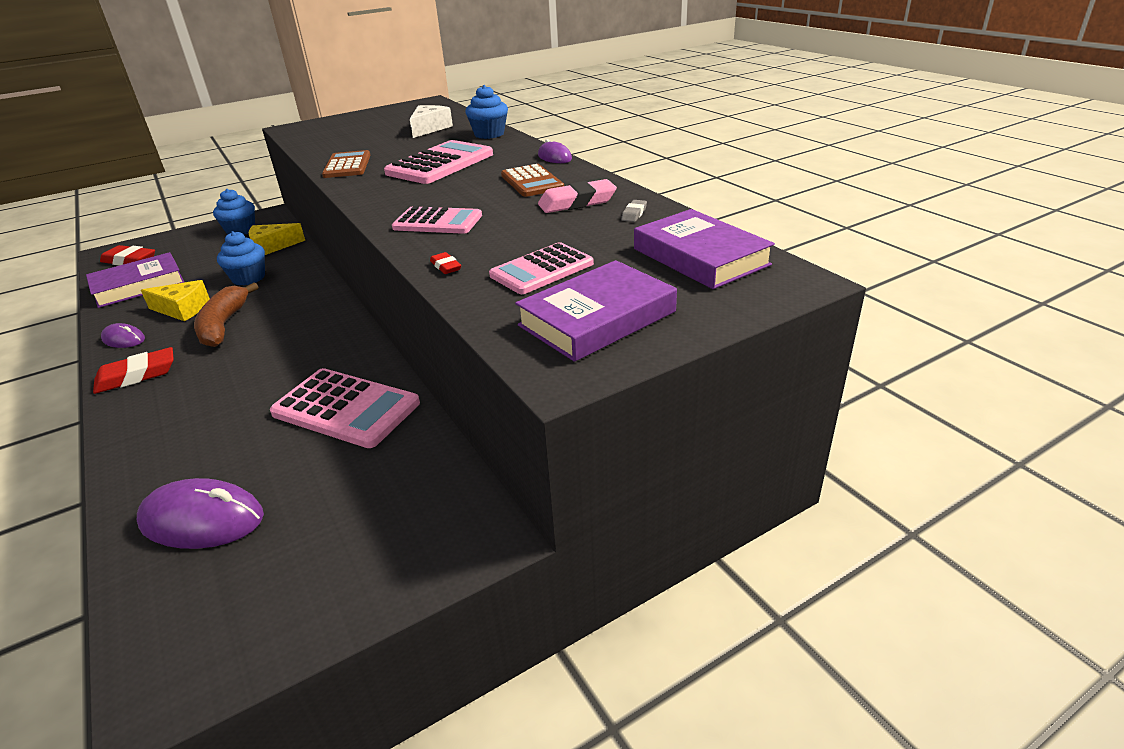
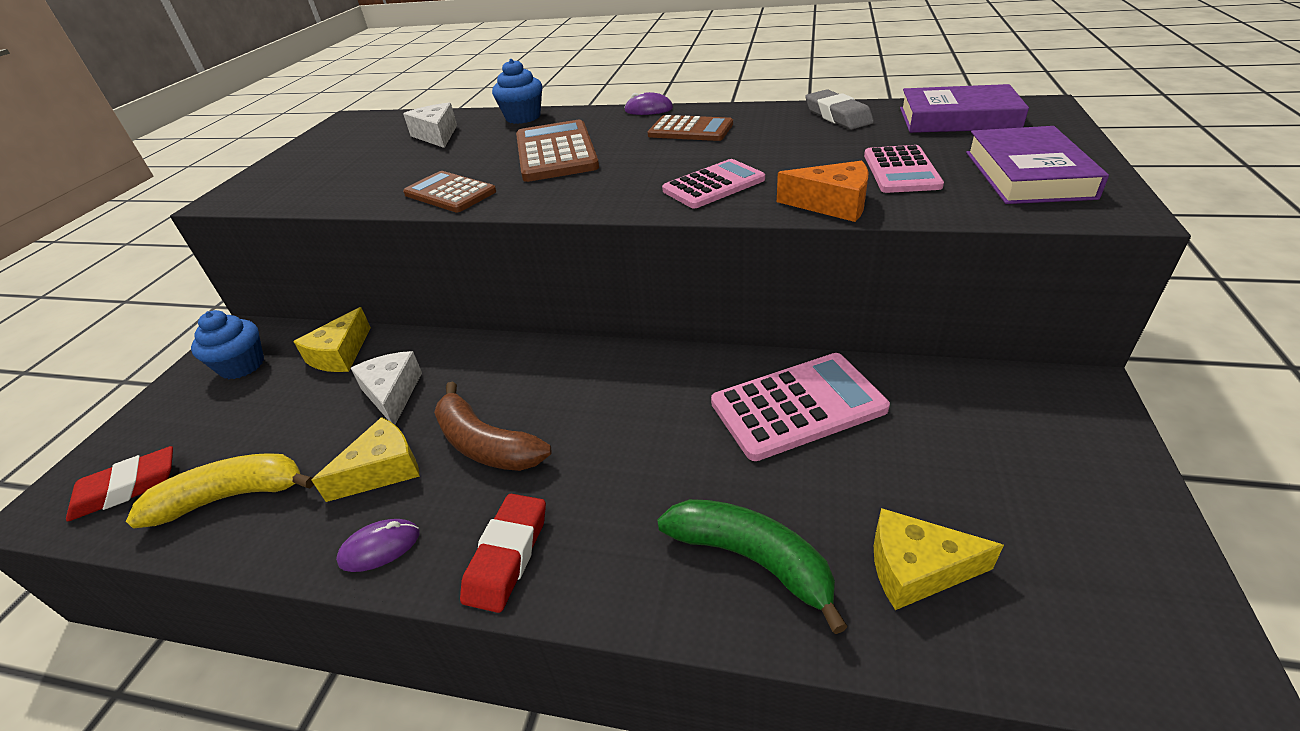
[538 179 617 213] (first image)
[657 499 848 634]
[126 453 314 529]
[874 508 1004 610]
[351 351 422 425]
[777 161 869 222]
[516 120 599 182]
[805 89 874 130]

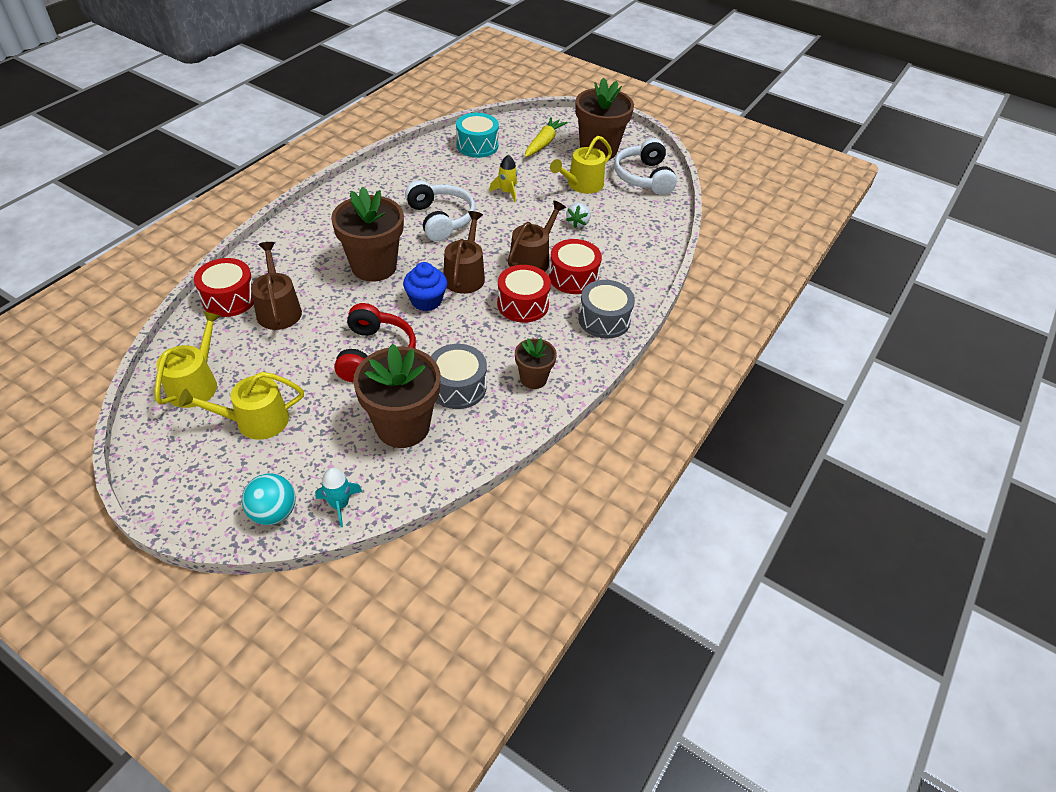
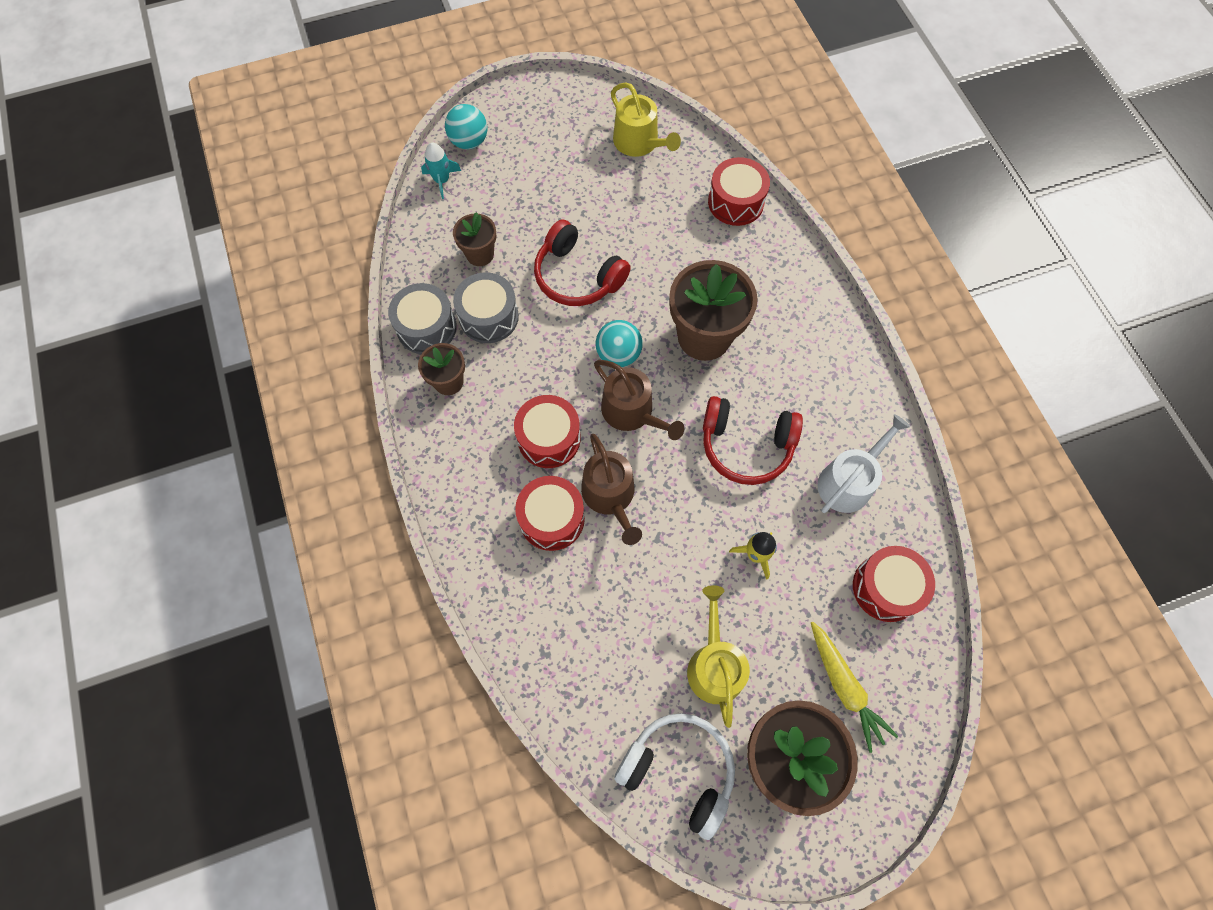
[179 372 304 440] (first image)
[251 242 302 330] (first image)
[566 203 590 228] (first image)
[817 414 910 513]
[388 283 457 354]
[596 320 643 367]
[703 396 803 485]
[853 546 935 622]
[453 212 497 266]

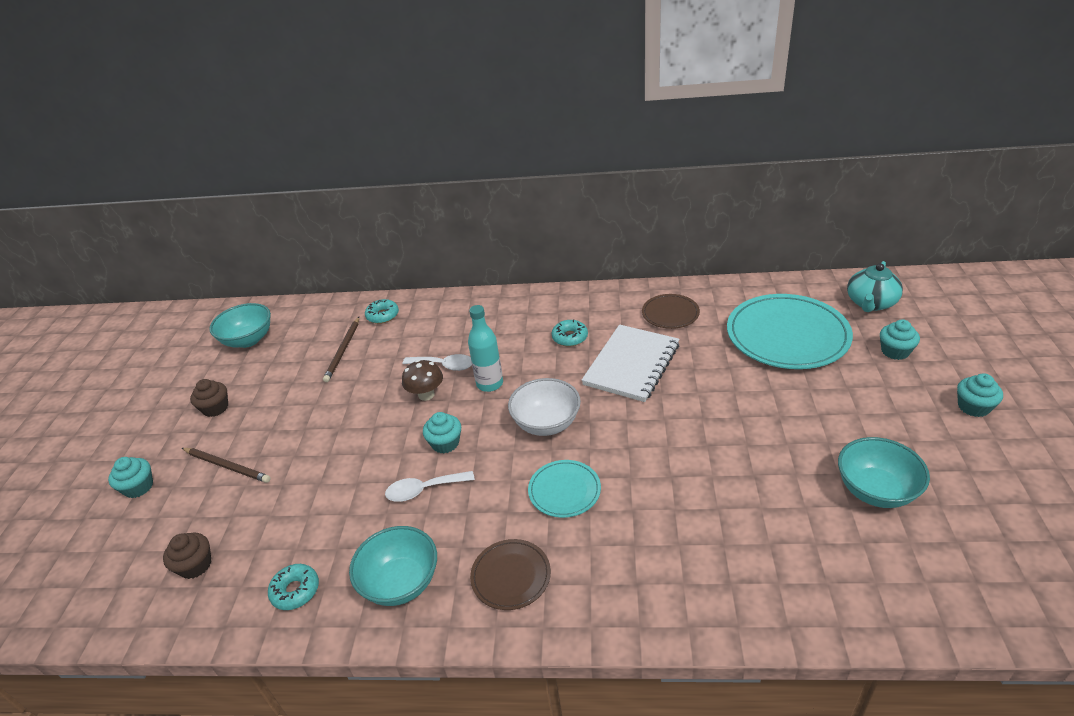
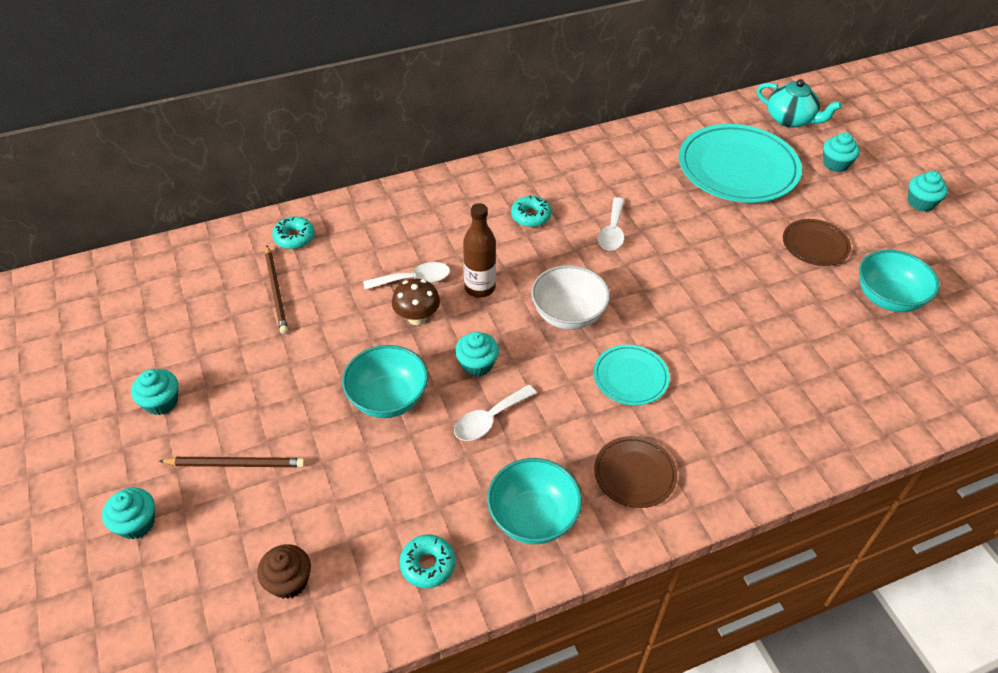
[342 345 428 418]
[783 219 851 266]
[598 197 625 251]
[131 369 178 415]
[463 203 496 298]
[757 79 842 128]

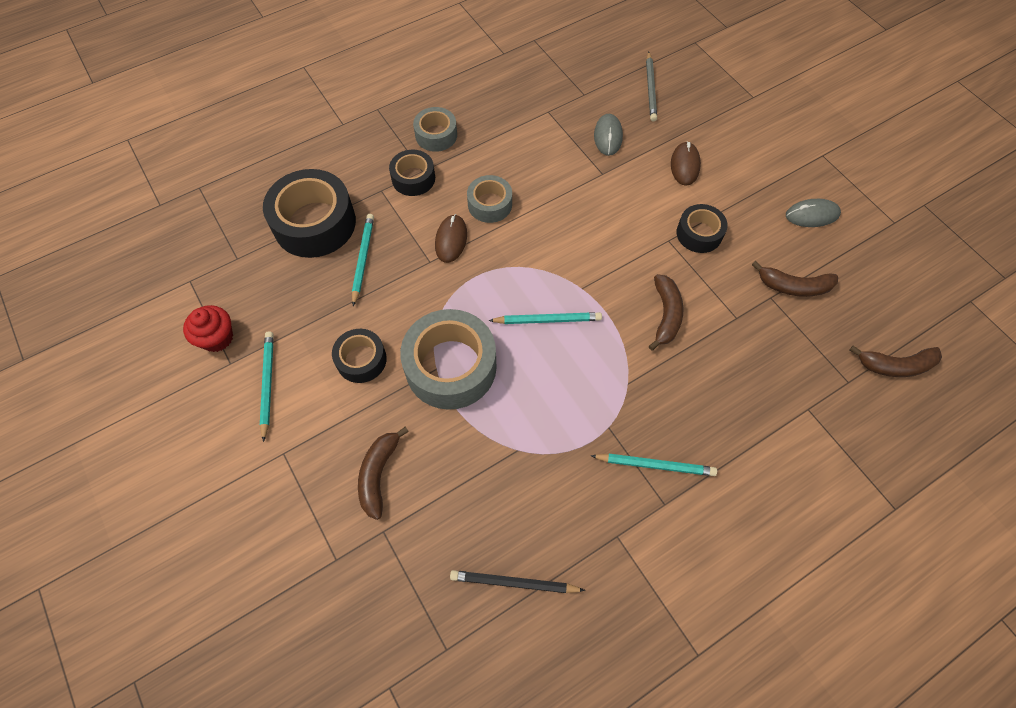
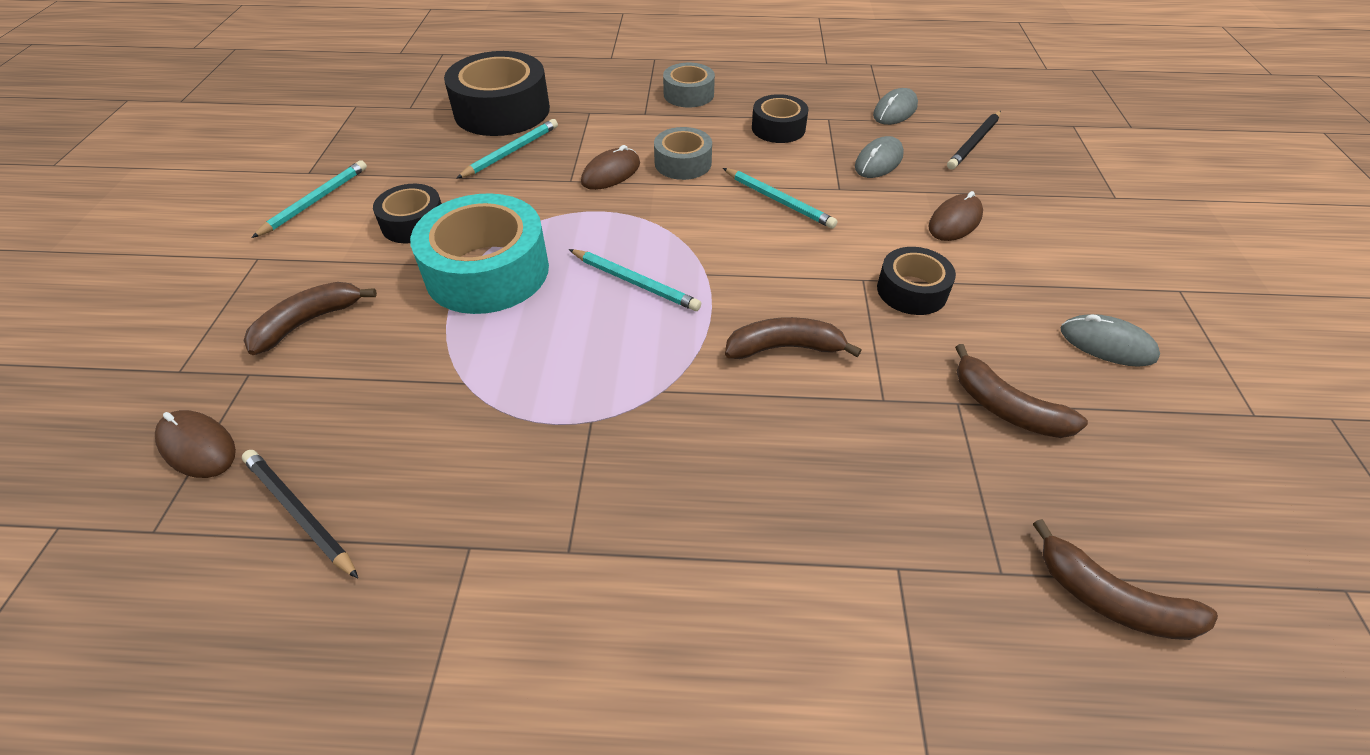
[183 305 233 352] (first image)
[155 410 236 478]
[873 88 918 125]
[752 94 809 143]
[723 168 837 229]
[410 193 549 314]
[947 111 1001 169]
[725 317 862 359]

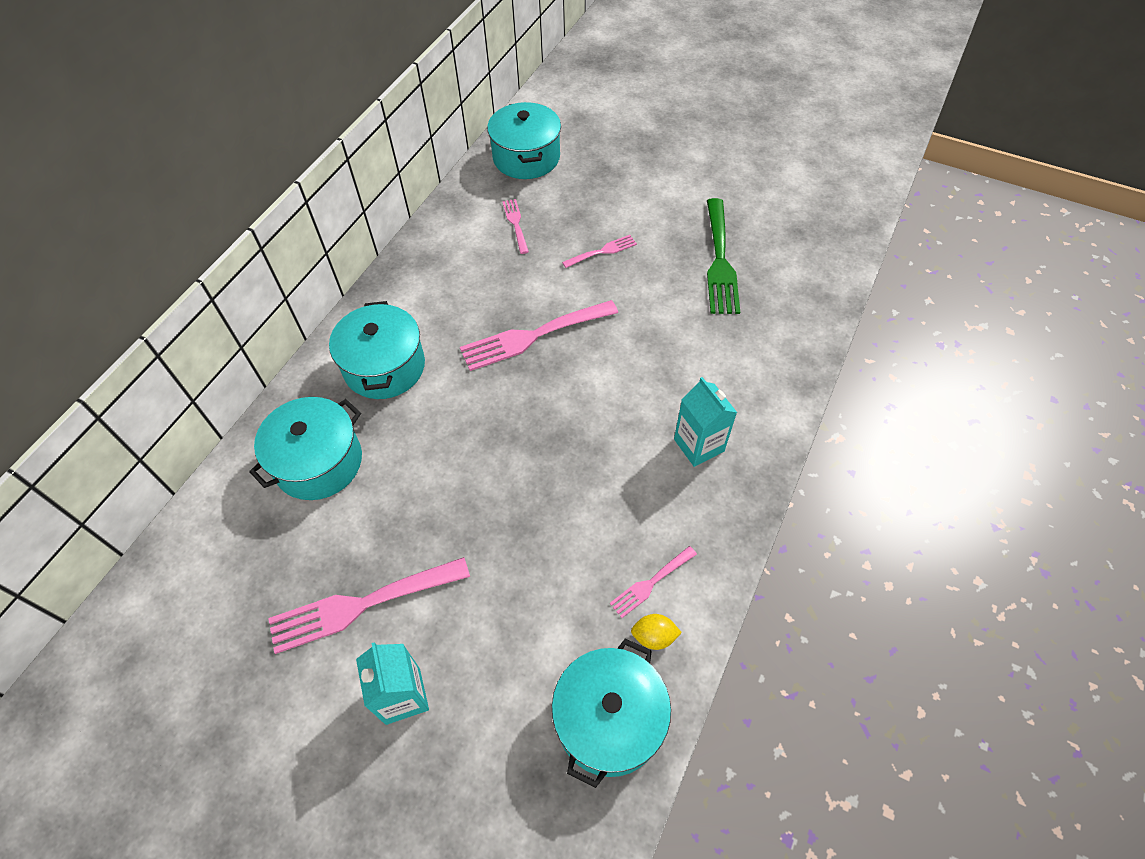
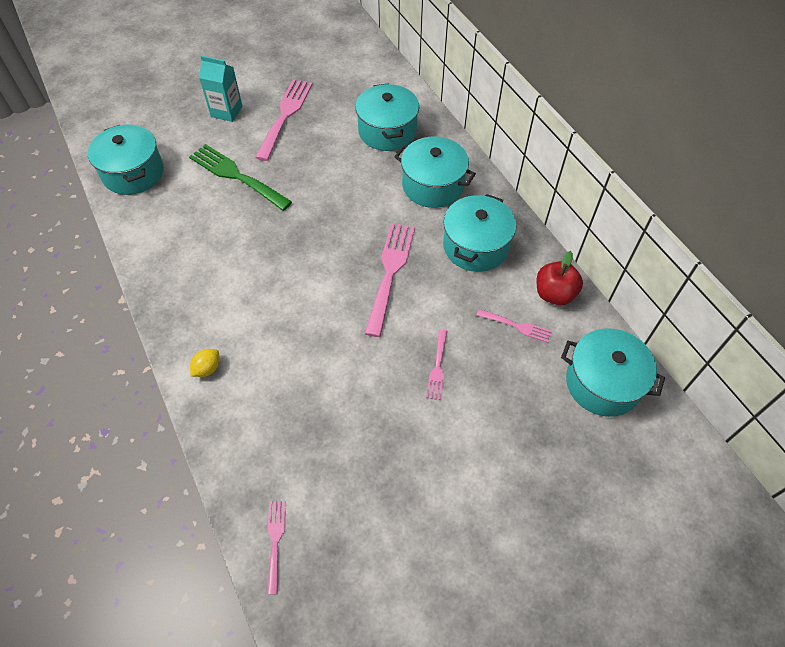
[674 377 737 467] (first image)
[443 194 516 272]
[537 251 583 305]
[267 501 286 595]
[190 349 220 377]
[189 144 292 211]

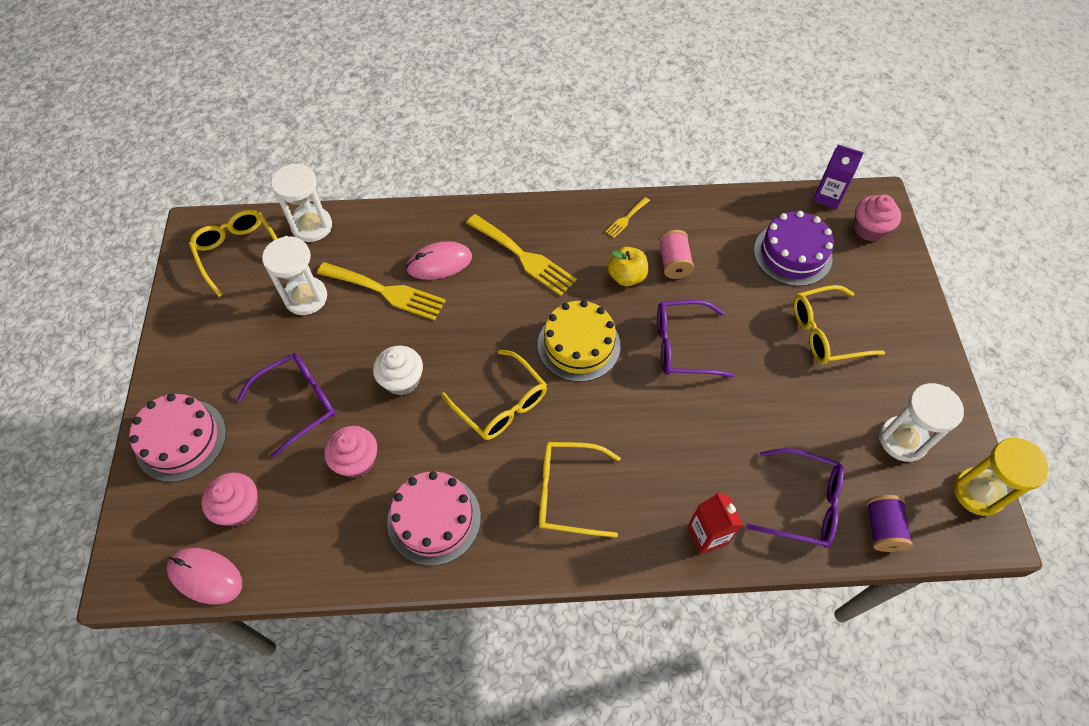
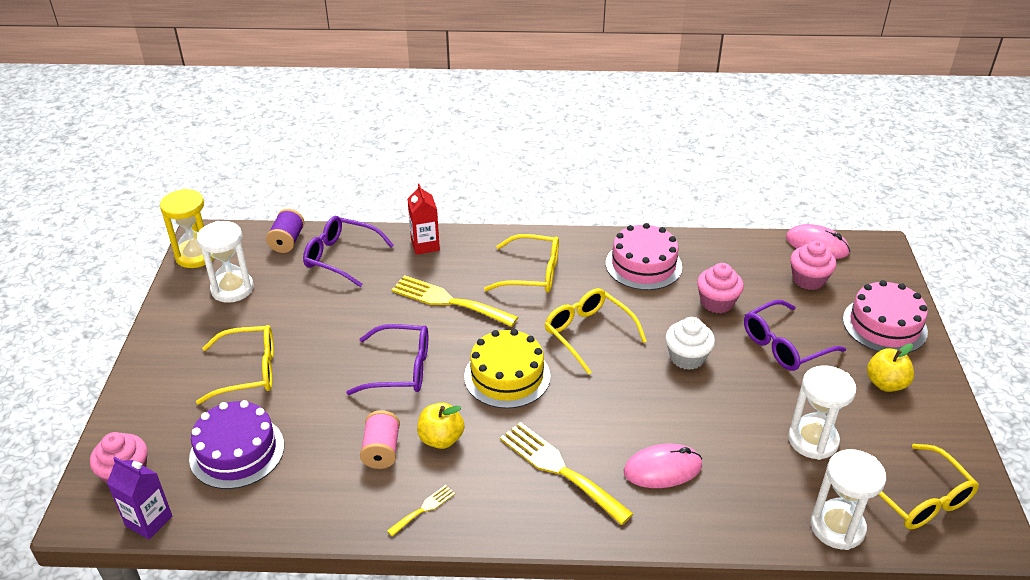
[867 343 914 392]
[391 275 518 327]

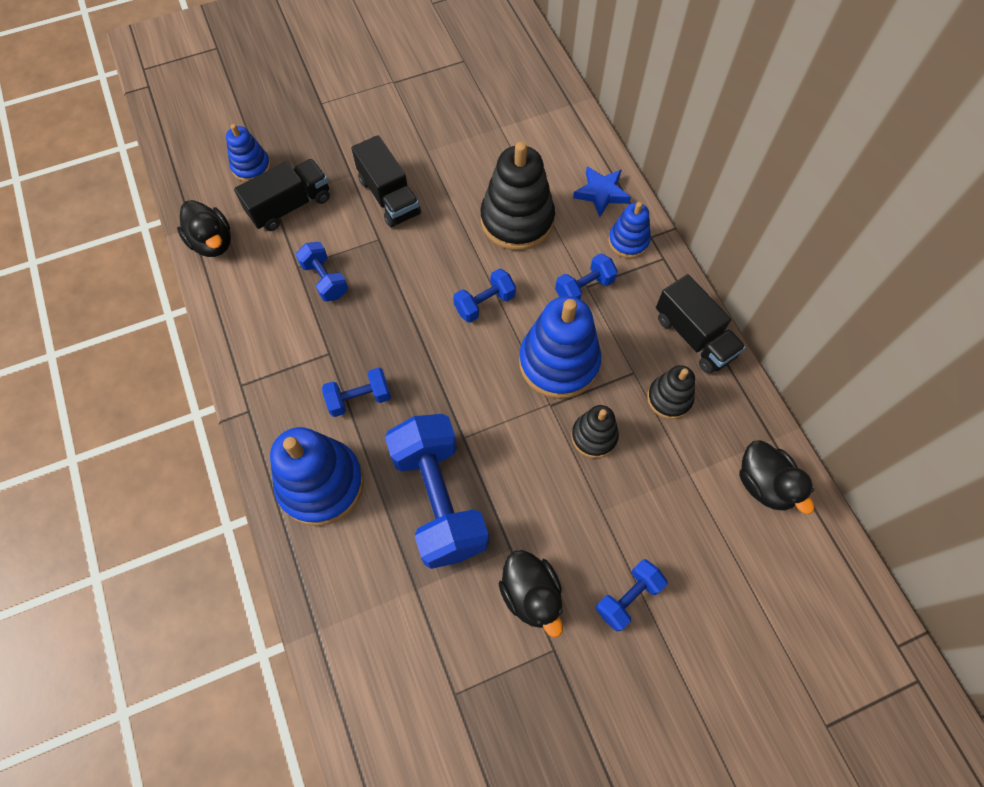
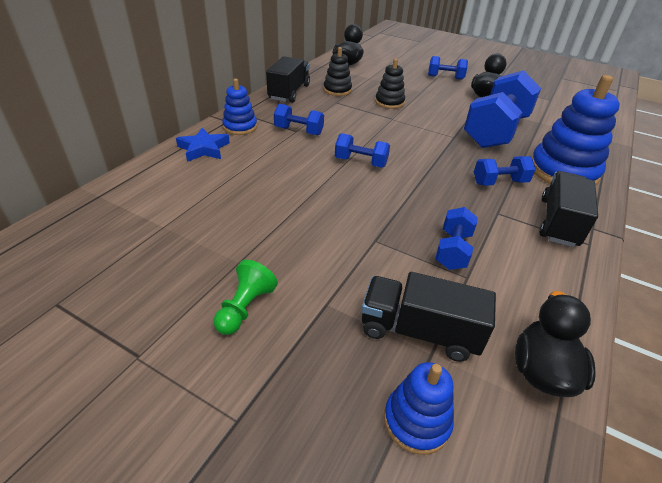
[480 142 555 250] (first image)
[519 296 601 399] (first image)
[213 260 278 335]
[539 171 598 247]
[474 156 536 186]

